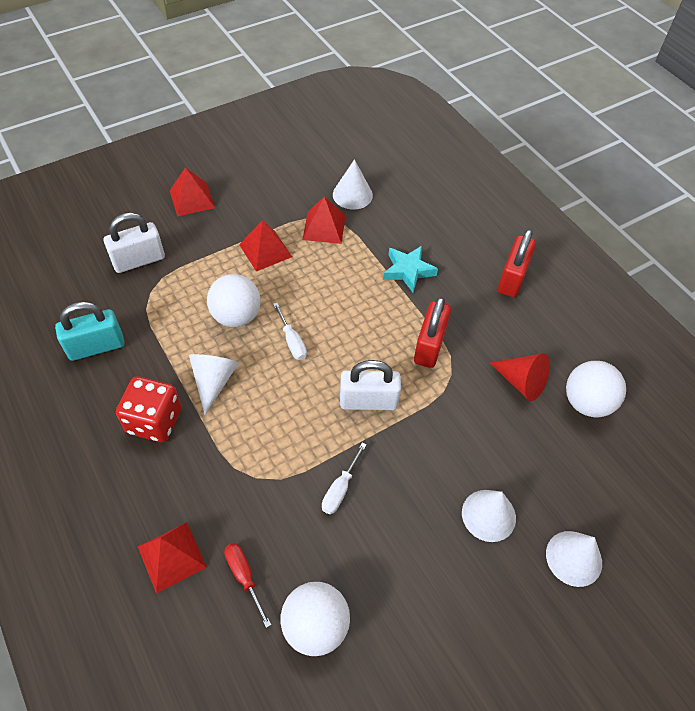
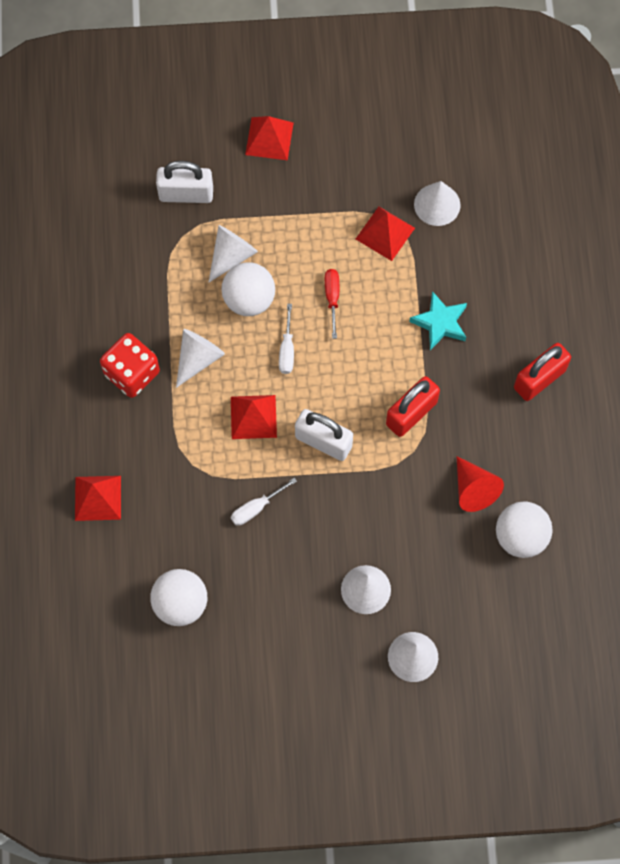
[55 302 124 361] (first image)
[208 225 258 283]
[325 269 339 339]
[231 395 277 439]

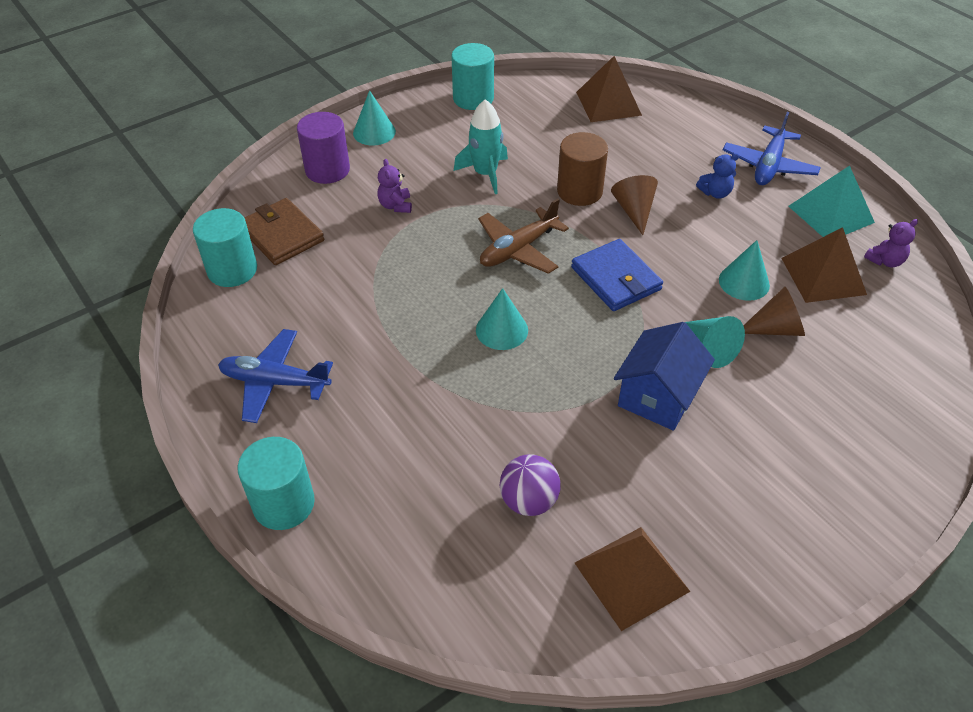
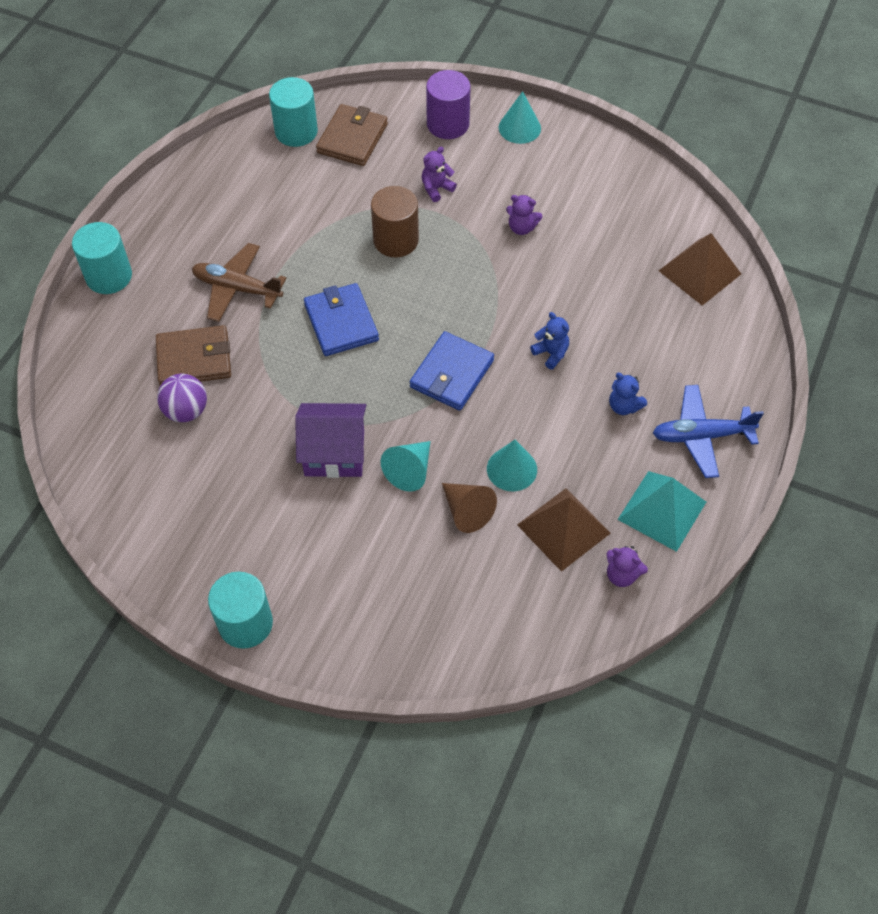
[218 329 333 423] (first image)
[575 527 690 631] (first image)
[156 325 231 386]
[208 572 273 649]
[192 243 286 322]
[371 186 419 257]
[506 195 542 235]
[304 283 379 356]
[530 312 569 370]
[295 403 366 478]

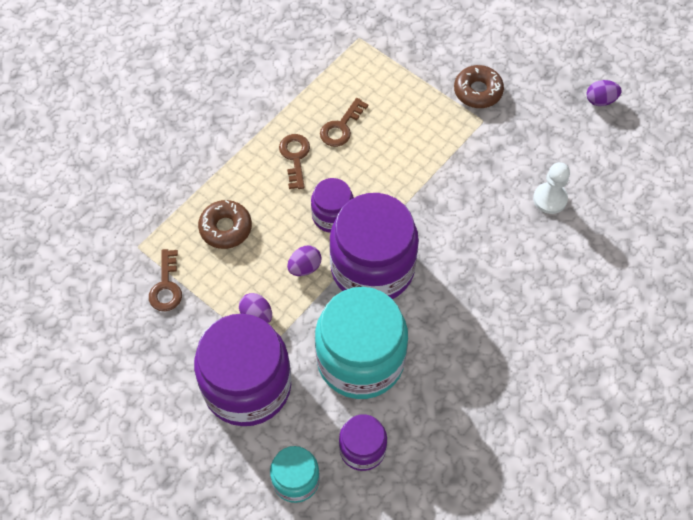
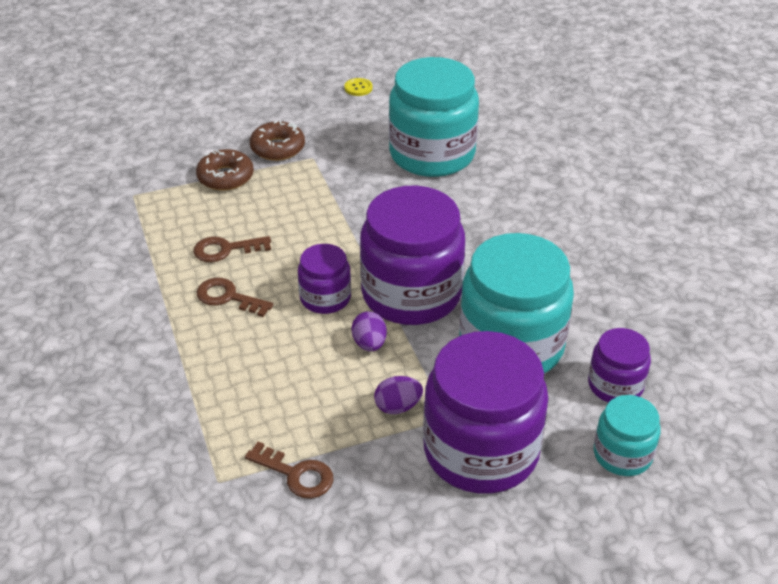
[196 149 254 191]
[389 57 479 177]
[344 78 373 96]
[193 236 271 262]

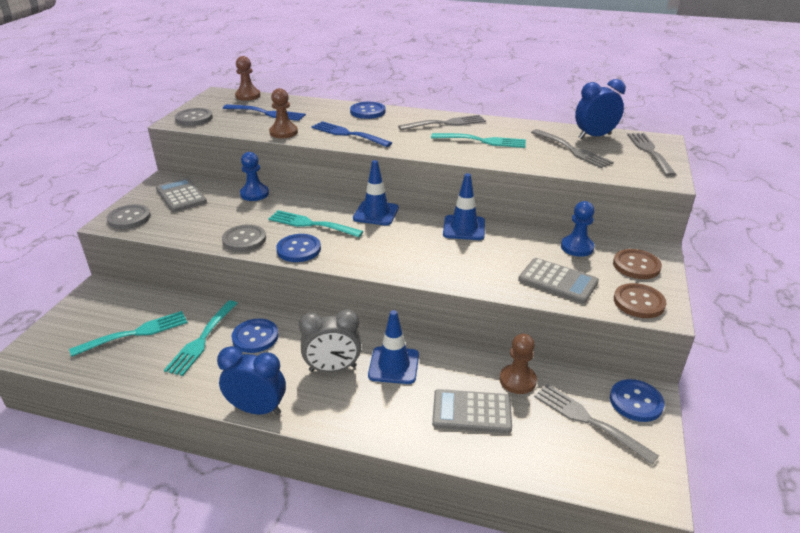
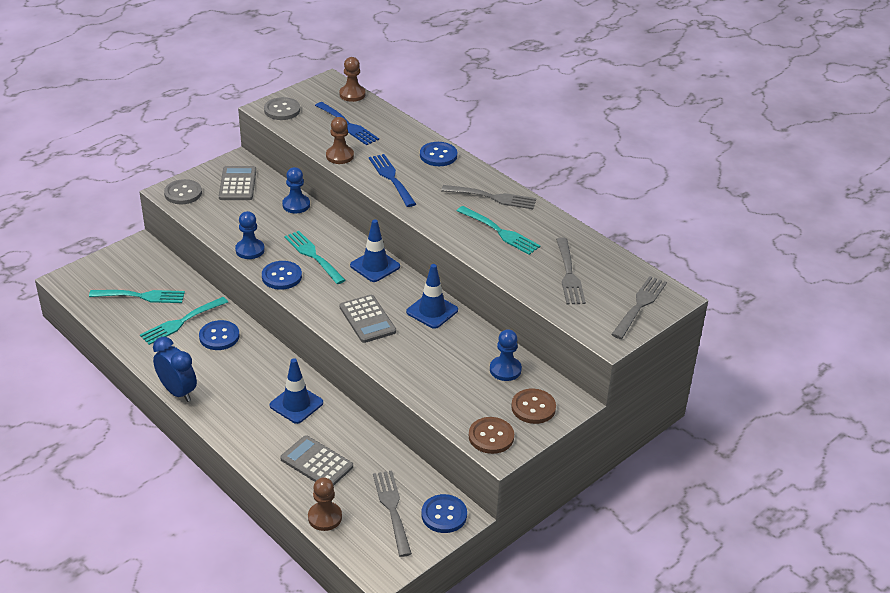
[299 309 361 372] (first image)
[575 79 626 139] (first image)
[308 477 342 531]
[340 295 396 343]
[235 211 265 259]

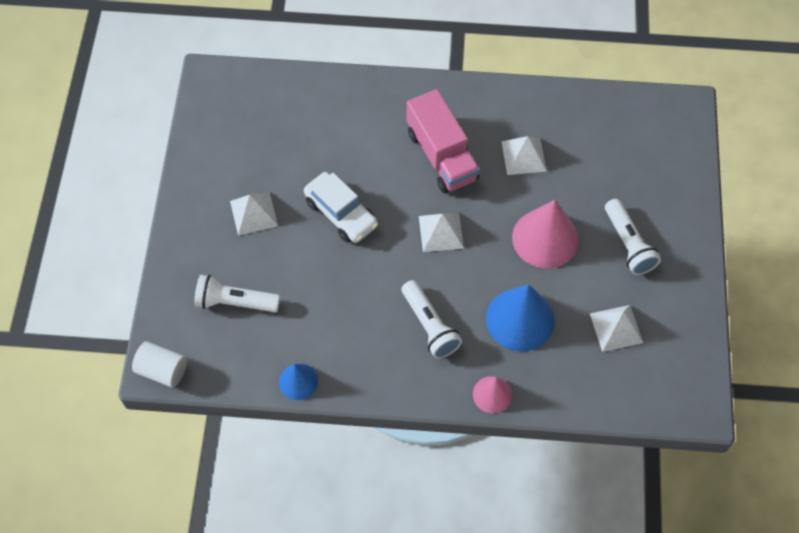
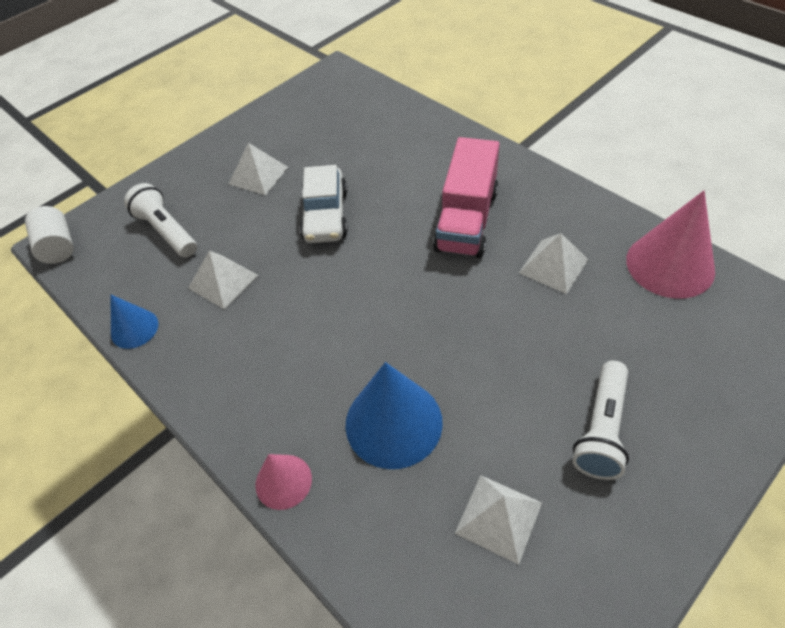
[402 280 462 359] (first image)
[188 250 259 309]
[626 191 715 299]

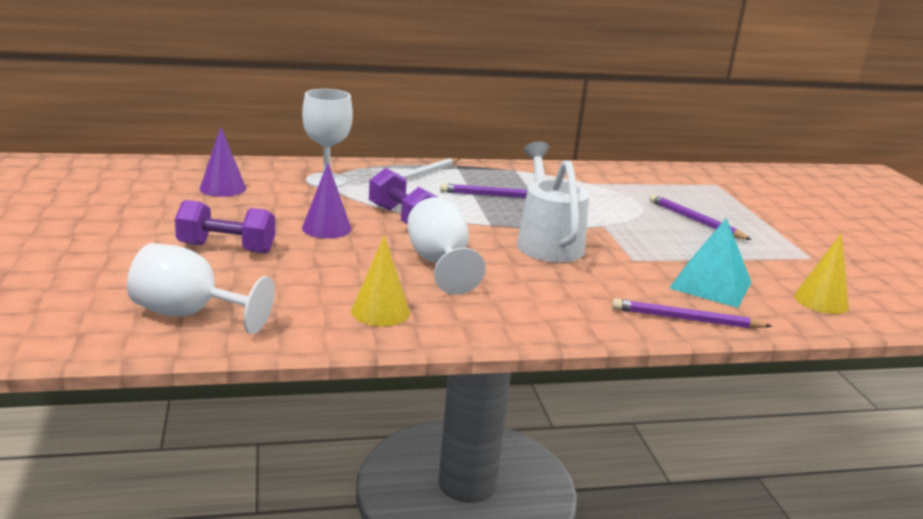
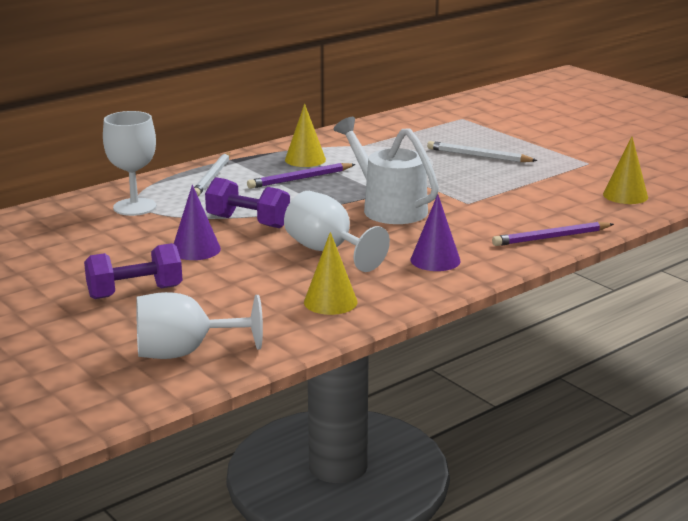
[669 218 751 308] (first image)
[285 104 326 167]
[411 194 461 271]
[427 141 538 162]

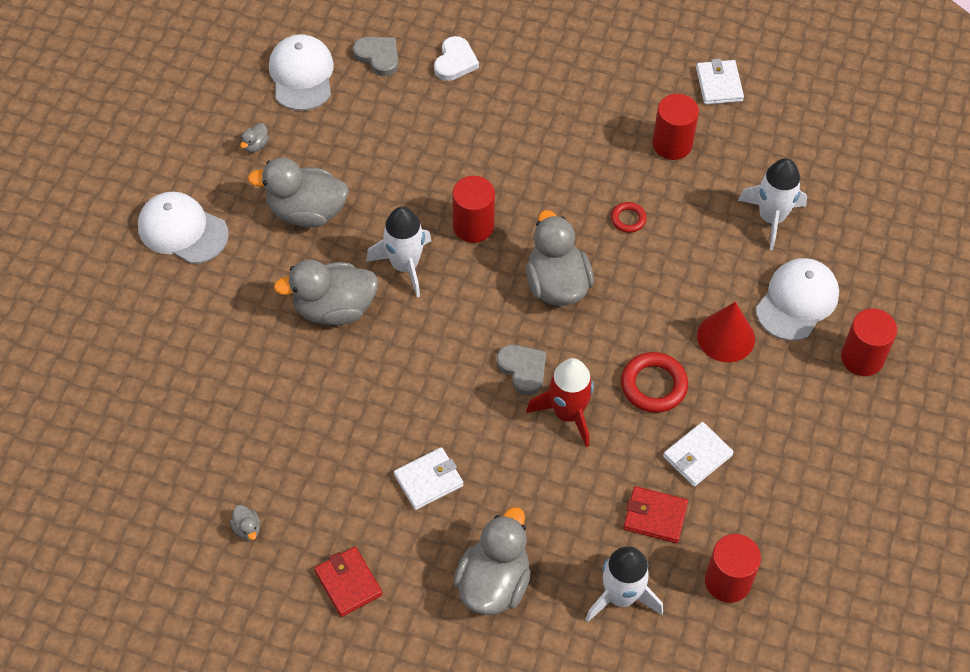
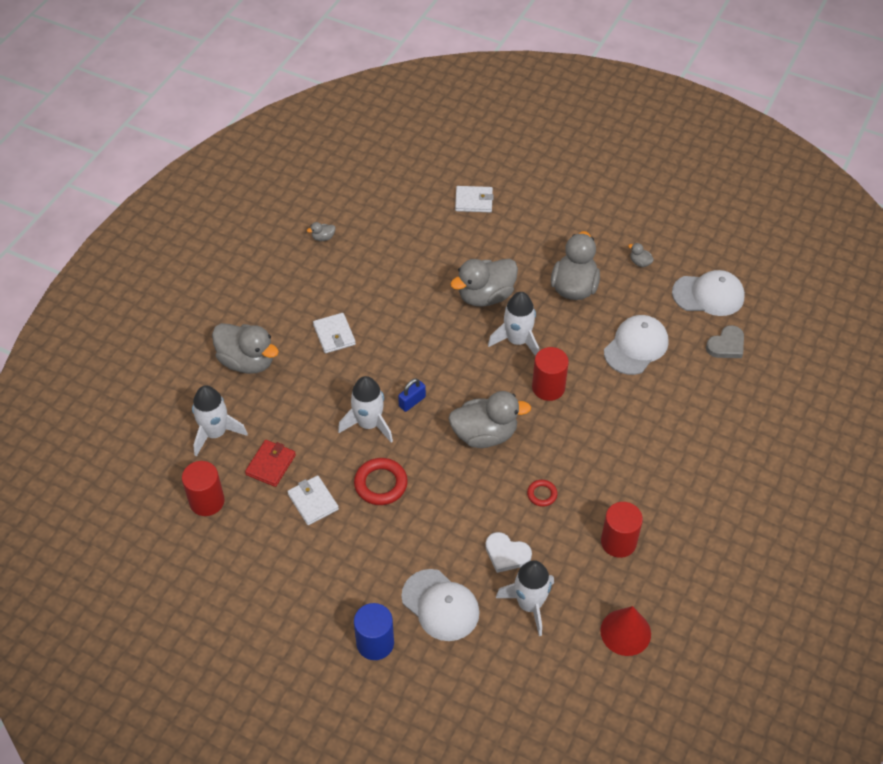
[314 547 383 617] (first image)
[604 315 669 375]
[485 532 532 573]
[455 186 494 212]
[600 606 651 656]
[398 378 426 412]
[338 376 393 443]
[354 603 394 660]
[450 259 518 307]

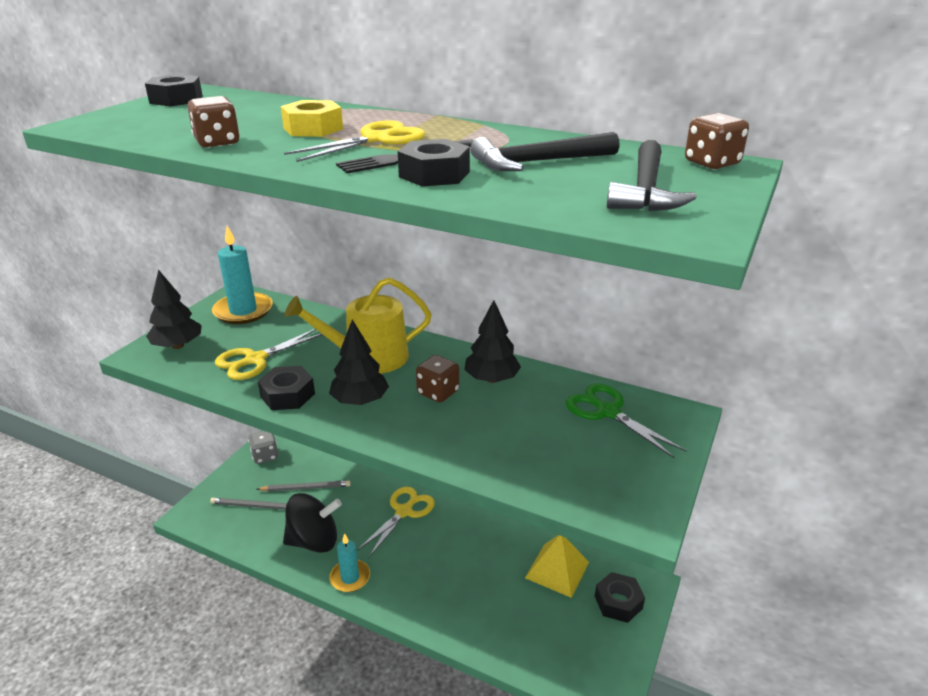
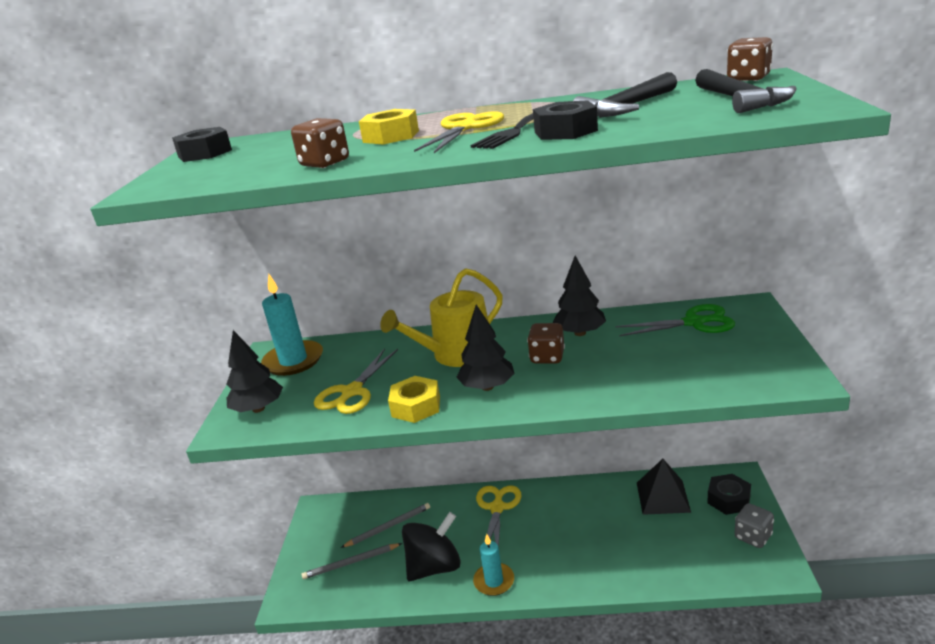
[734 503 774 548]
[388 376 440 423]
[637 459 691 515]
[615 304 735 336]

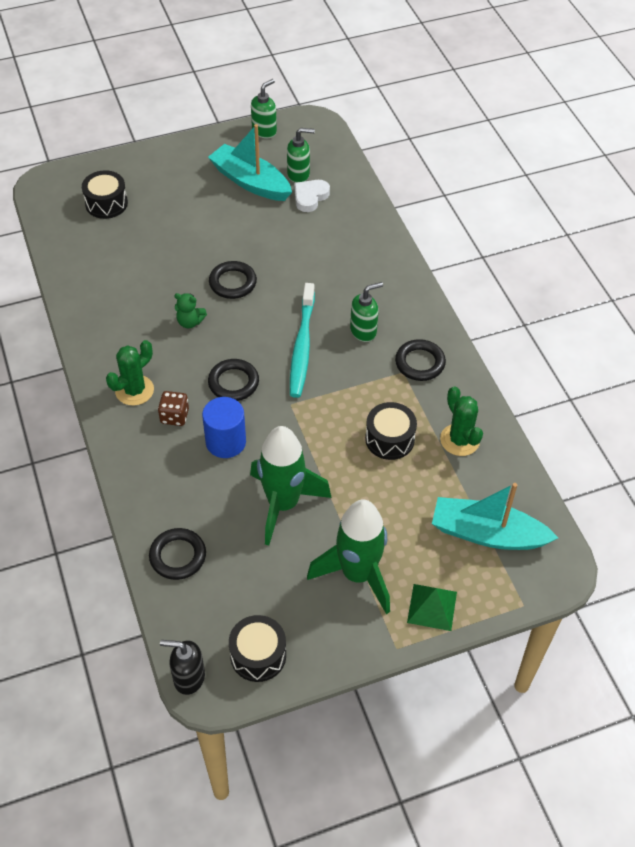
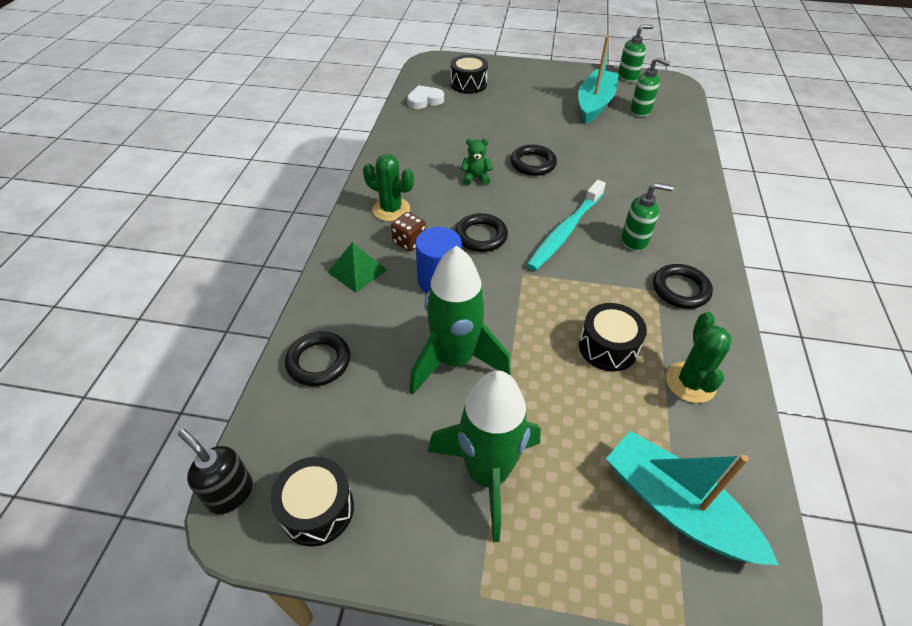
[407 85 444 109]
[328 242 387 293]
[363 154 414 222]
[461 138 493 185]
[578 36 619 124]

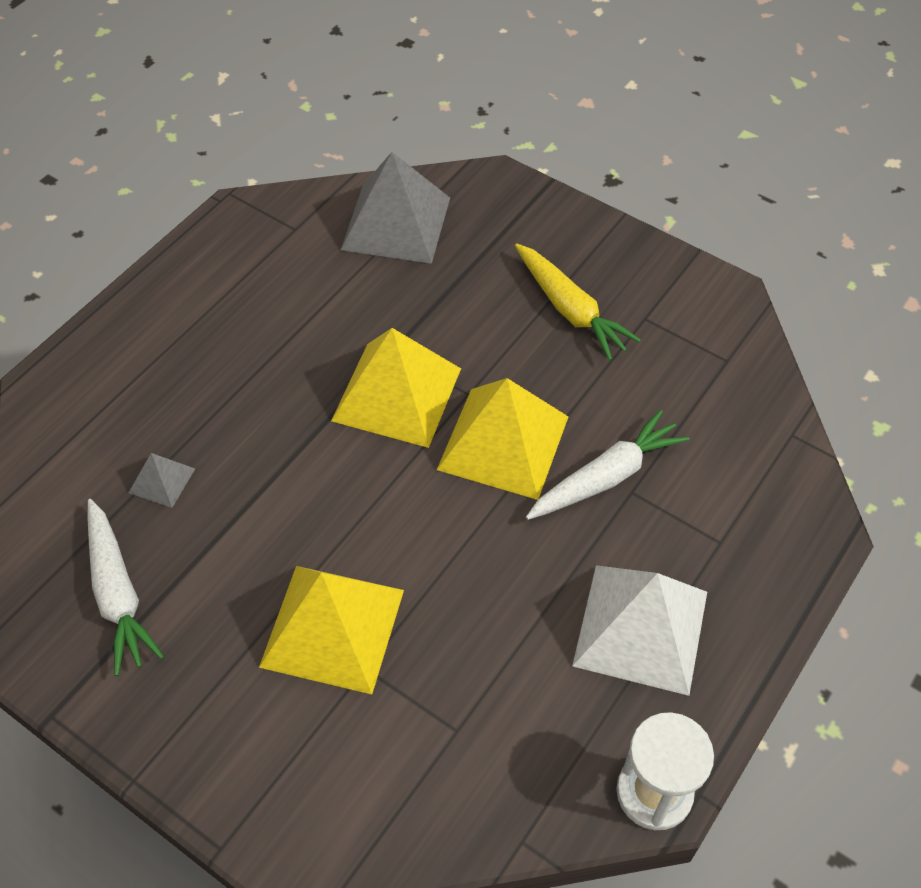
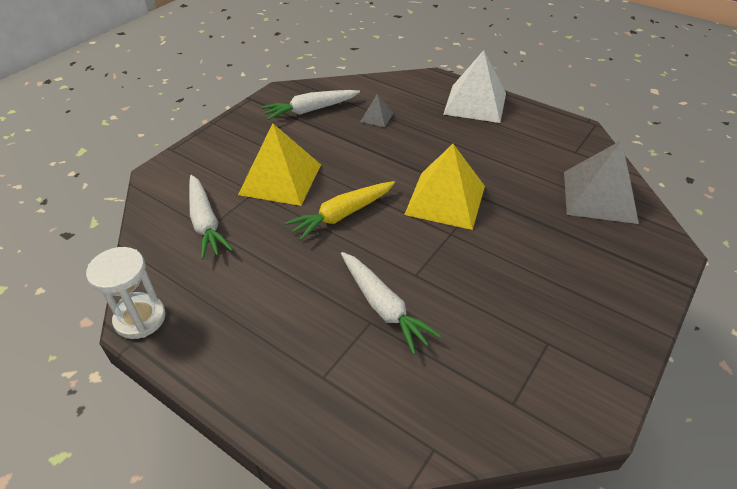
[437 378 568 500] (first image)
[189 175 233 260]
[285 181 395 241]
[443 50 506 123]

